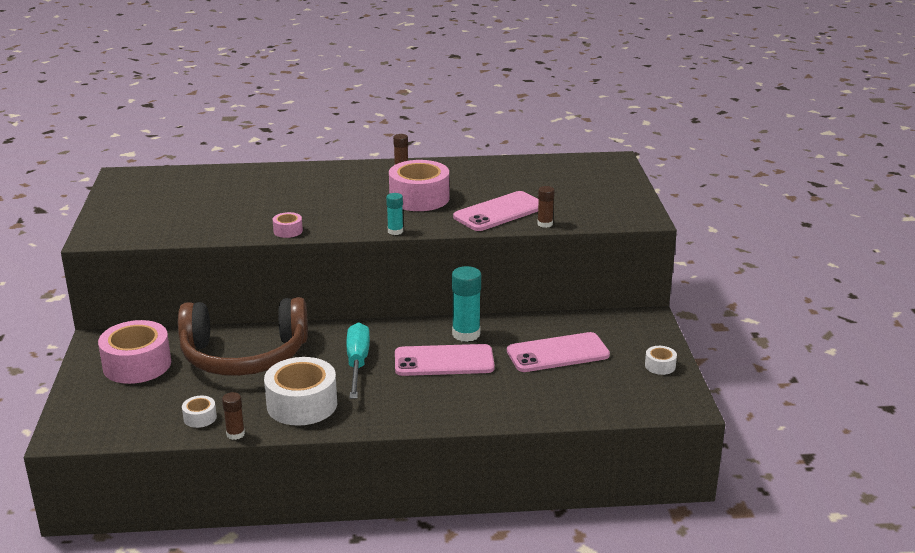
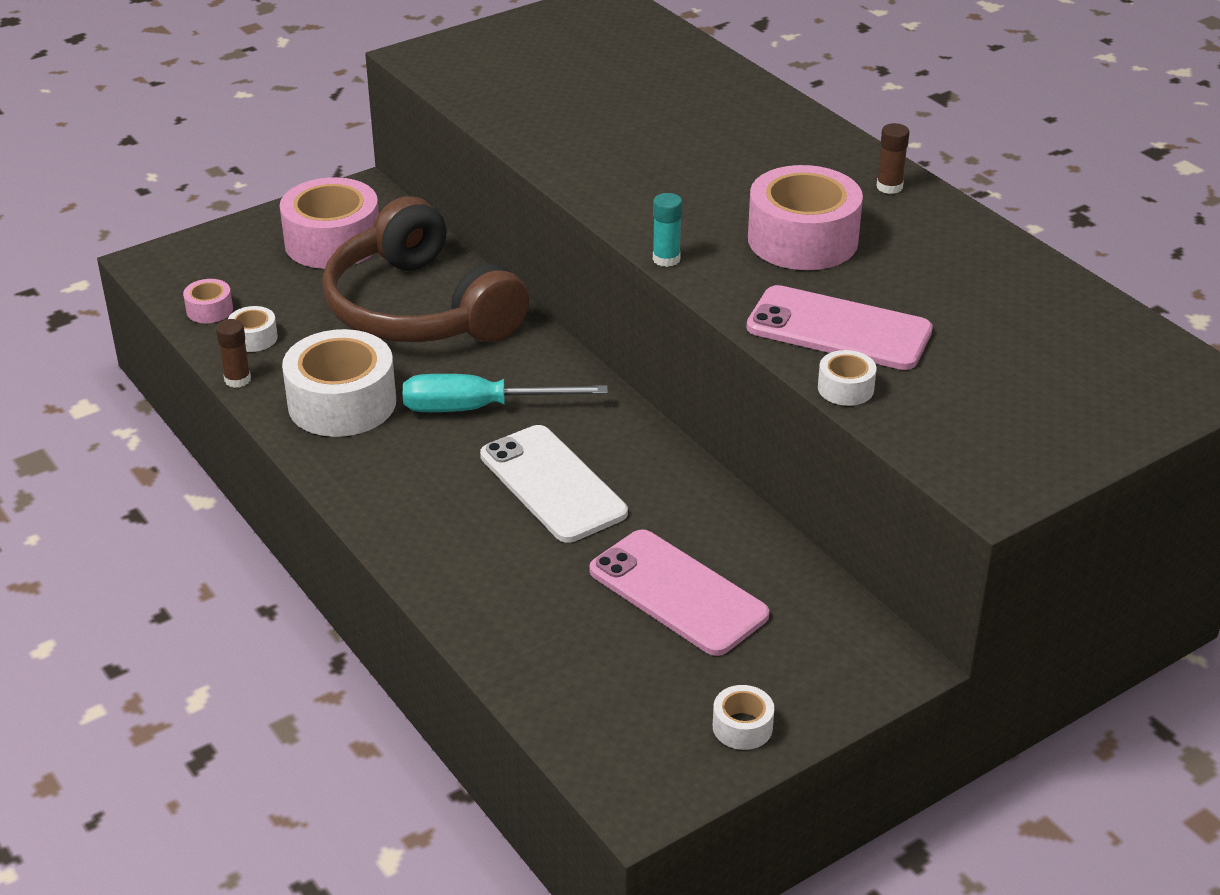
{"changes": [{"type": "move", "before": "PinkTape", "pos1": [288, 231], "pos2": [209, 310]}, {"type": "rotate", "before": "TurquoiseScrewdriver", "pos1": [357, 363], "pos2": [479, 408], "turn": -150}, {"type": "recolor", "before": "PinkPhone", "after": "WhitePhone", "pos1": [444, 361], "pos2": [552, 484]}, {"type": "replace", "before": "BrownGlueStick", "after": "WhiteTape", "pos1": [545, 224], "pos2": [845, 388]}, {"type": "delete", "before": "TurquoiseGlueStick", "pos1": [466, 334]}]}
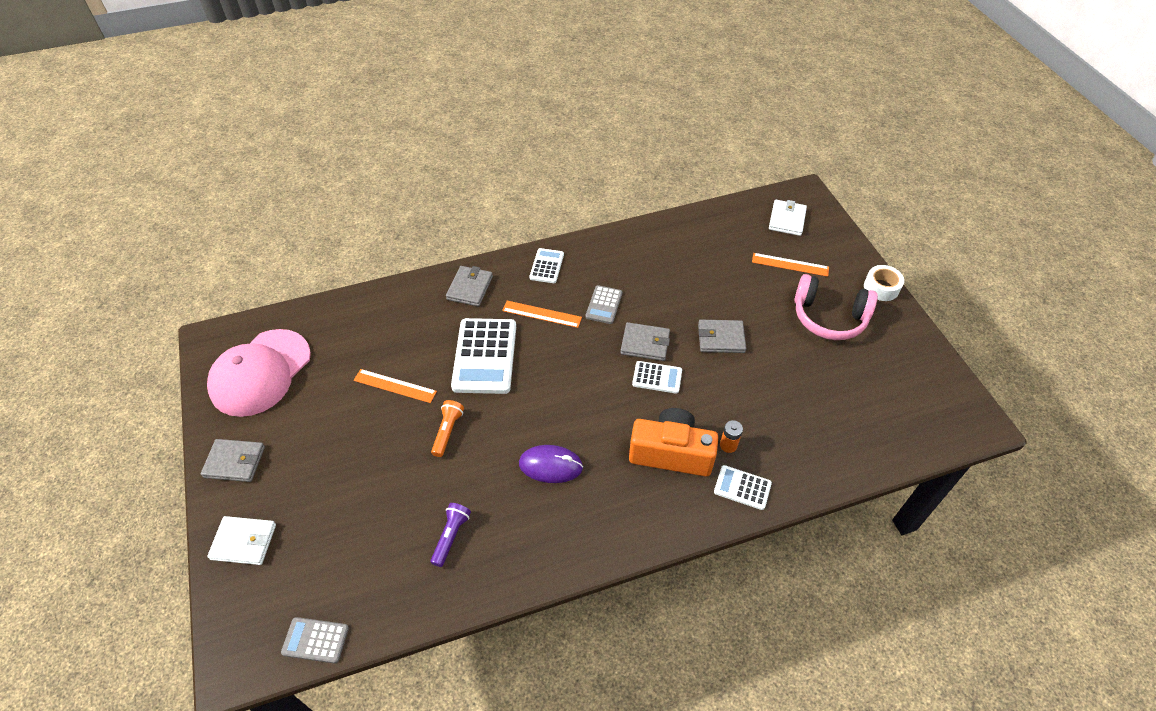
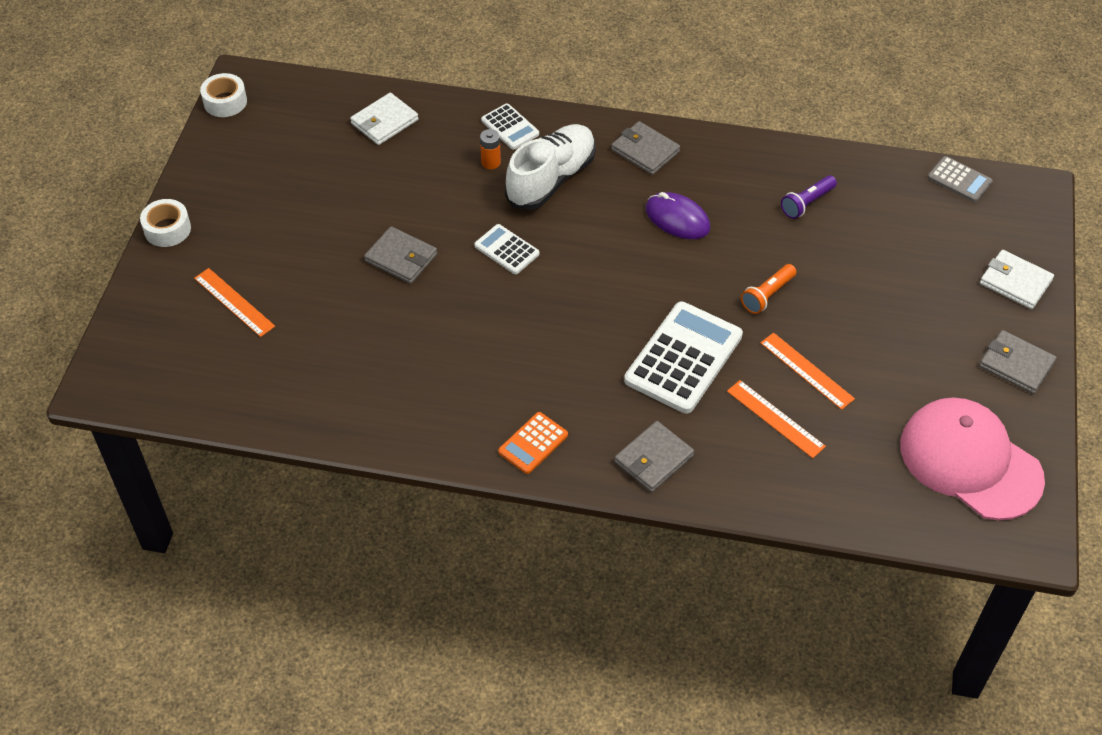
{"changes": [{"type": "insert", "after": "WhiteTape", "pos2": [225, 102]}, {"type": "move", "before": "WhiteWallet", "pos1": [787, 219], "pos2": [384, 122]}, {"type": "recolor", "before": "WhiteCalculator", "after": "OrangeCalculator", "pos1": [546, 266], "pos2": [533, 443]}, {"type": "replace", "before": "OrangeCamera", "after": "WhiteShoe", "pos1": [671, 453], "pos2": [551, 179]}, {"type": "move", "before": "GreyWallet", "pos1": [645, 343], "pos2": [645, 151]}, {"type": "move", "before": "OrangeRuler", "pos1": [542, 314], "pos2": [775, 418]}, {"type": "rotate", "before": "PinkCap", "pos1": [260, 372], "pos2": [970, 461], "turn": -105}, {"type": "delete", "before": "GreyCalculator", "pos1": [604, 305]}, {"type": "delete", "before": "PinkHeadphones", "pos1": [829, 317]}]}
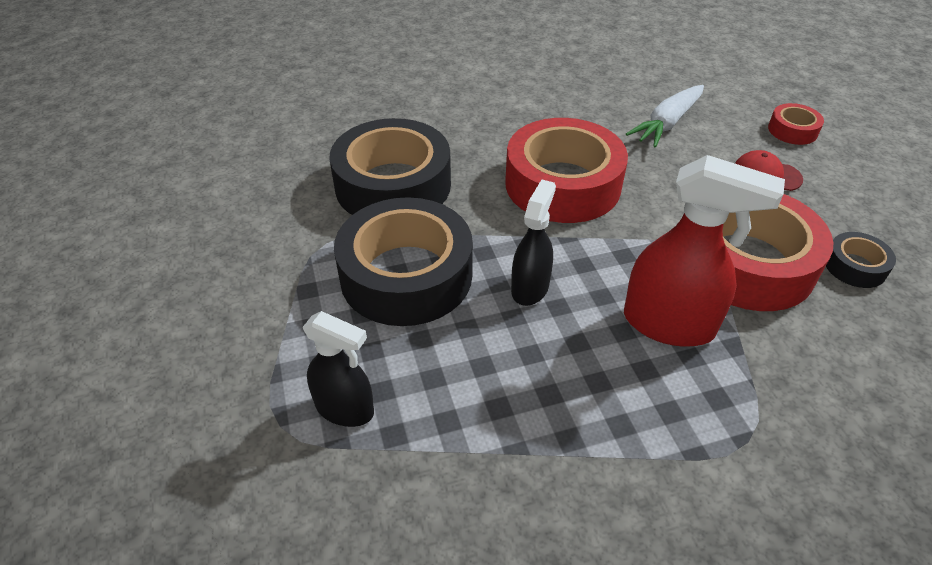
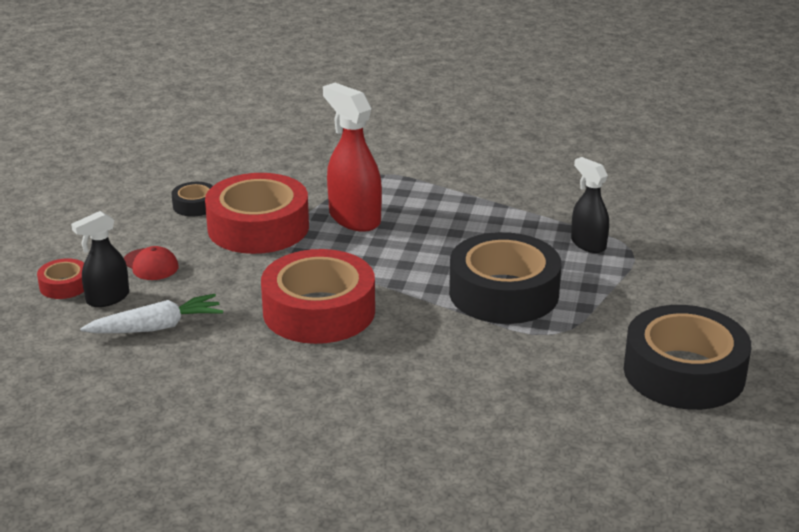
{"changes": [{"type": "move", "before": "BlackSprayBottle", "pos1": [530, 287], "pos2": [107, 298]}, {"type": "move", "before": "BlackTape", "pos1": [393, 185], "pos2": [684, 372]}]}
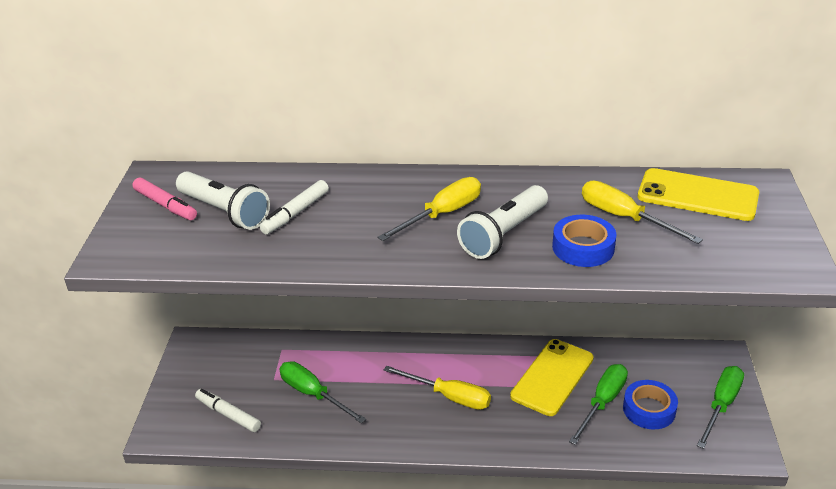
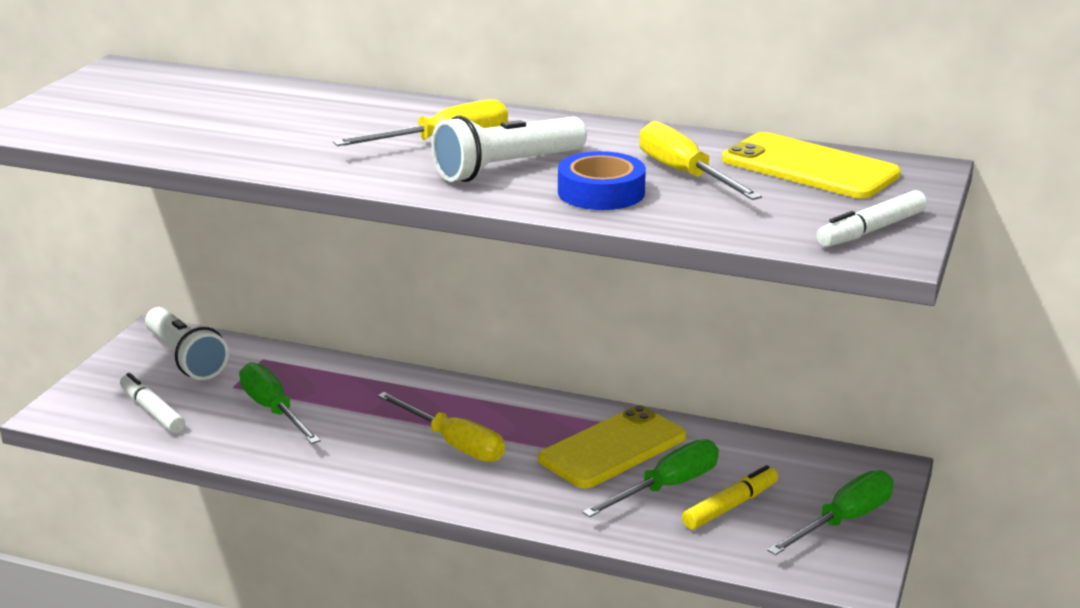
{"changes": [{"type": "move", "before": "WhiteFlashlight", "pos1": [224, 212], "pos2": [185, 358]}, {"type": "replace", "before": "BlueTape", "after": "YellowMarker", "pos1": [649, 409], "pos2": [730, 506]}, {"type": "move", "before": "WhiteMarker", "pos1": [295, 213], "pos2": [871, 230]}, {"type": "delete", "before": "PinkMarker", "pos1": [165, 205]}]}
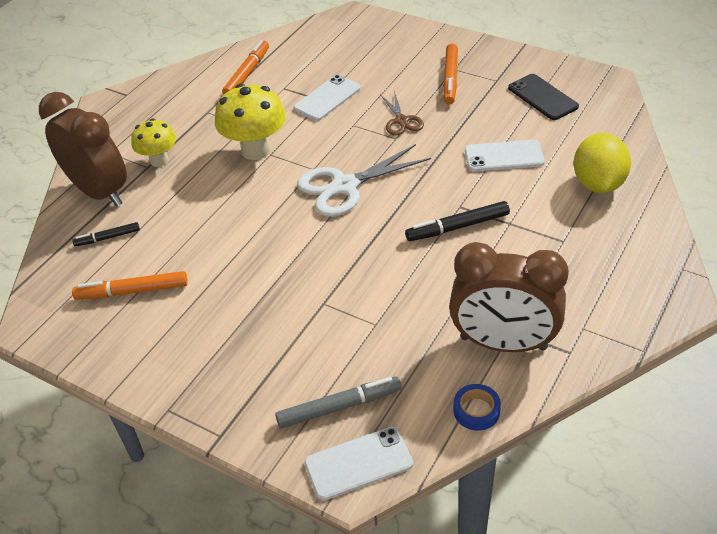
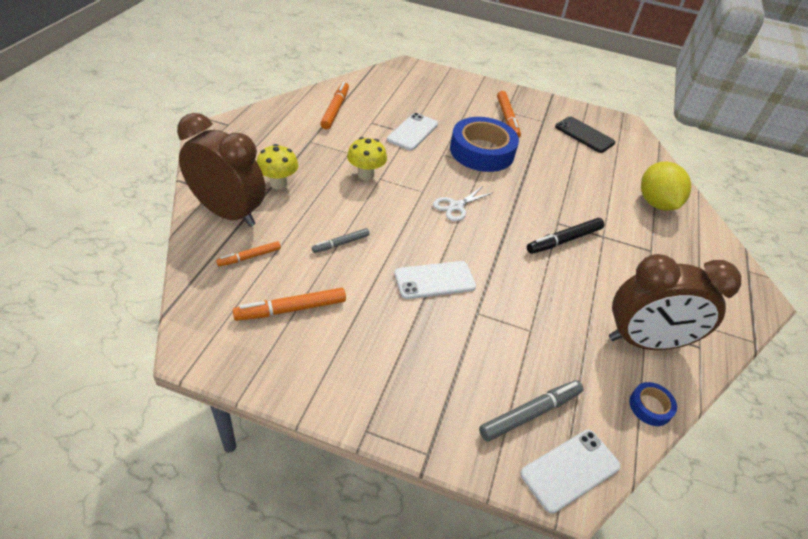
{"changes": [{"type": "recolor", "before": "BlackMarker", "after": "OrangeMarker", "pos1": [107, 238], "pos2": [249, 257]}, {"type": "insert", "after": "GreyMarker", "pos2": [341, 244]}, {"type": "resize", "before": "YellowMushroom", "pos1": [255, 150], "pos2": [366, 175], "scale": 0.63}, {"type": "move", "before": "WhitePhone", "pos1": [504, 156], "pos2": [434, 280]}, {"type": "resize", "before": "WhiteScissors", "pos1": [345, 186], "pos2": [456, 206], "scale": 0.57}, {"type": "replace", "before": "BrownScissors", "after": "BlueTape", "pos1": [401, 121], "pos2": [482, 151]}]}
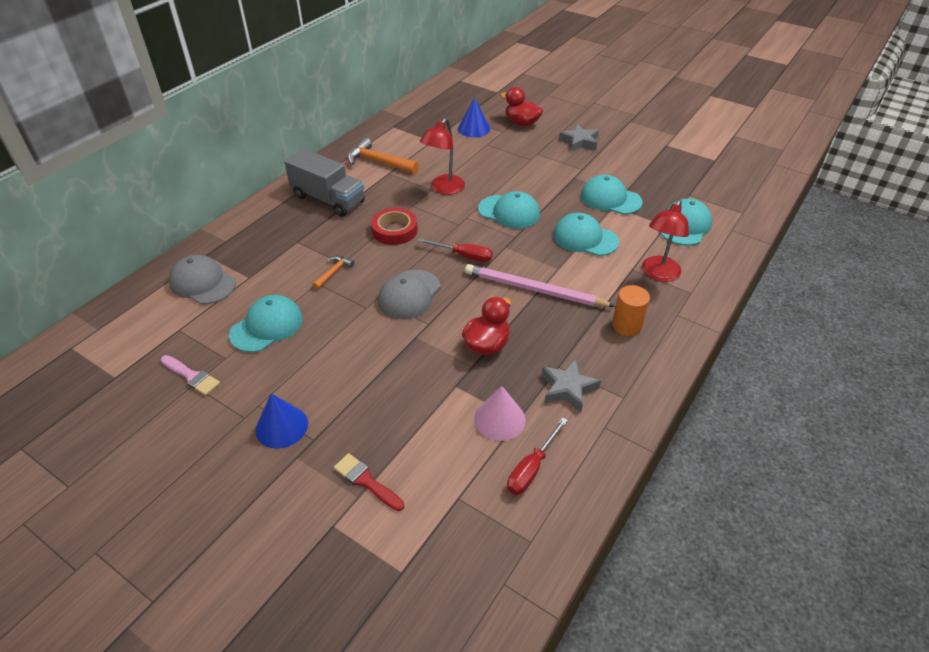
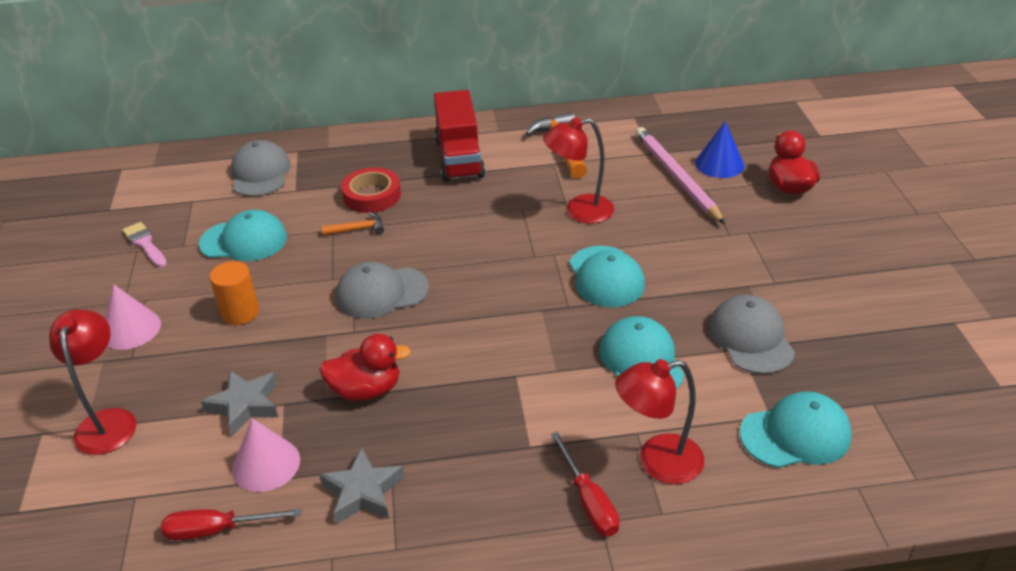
{"changes": [{"type": "replace", "before": "RedBrush", "after": "RedLamp", "pos1": [366, 481], "pos2": [108, 421]}, {"type": "recolor", "before": "BlueCone", "after": "PinkCone", "pos1": [281, 426], "pos2": [131, 329]}, {"type": "rotate", "before": "PinkBrush", "pos1": [192, 376], "pos2": [145, 244], "turn": 150}, {"type": "move", "before": "GreyStar", "pos1": [579, 142], "pos2": [245, 405]}, {"type": "move", "before": "OrangeCylinder", "pos1": [626, 325], "pos2": [240, 313]}, {"type": "move", "before": "RedTape", "pos1": [394, 230], "pos2": [372, 195]}, {"type": "recolor", "before": "GreyTruck", "after": "RedTruck", "pos1": [328, 199], "pos2": [459, 158]}, {"type": "move", "before": "RedScrewdriver", "pos1": [464, 256], "pos2": [588, 501]}, {"type": "move", "before": "PinkPencil", "pos1": [534, 290], "pos2": [676, 177]}, {"type": "recolor", "before": "TurquoiseCap", "after": "GreyCap", "pos1": [610, 199], "pos2": [751, 338]}]}
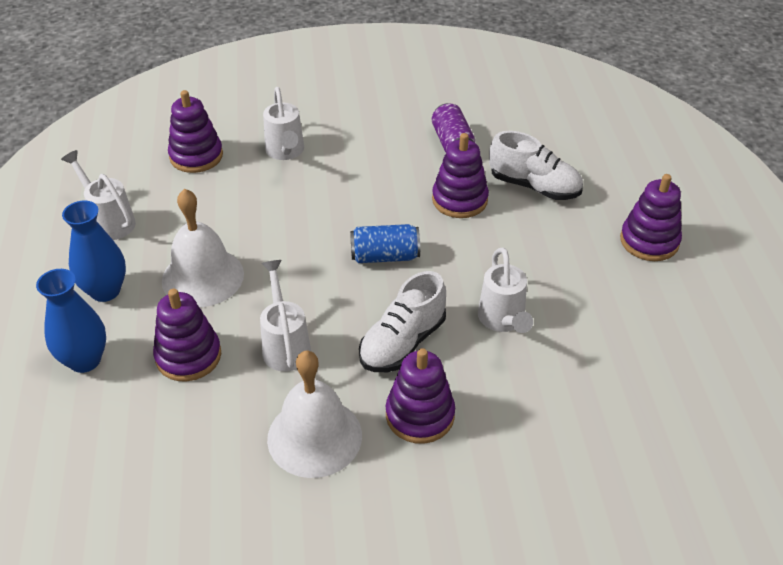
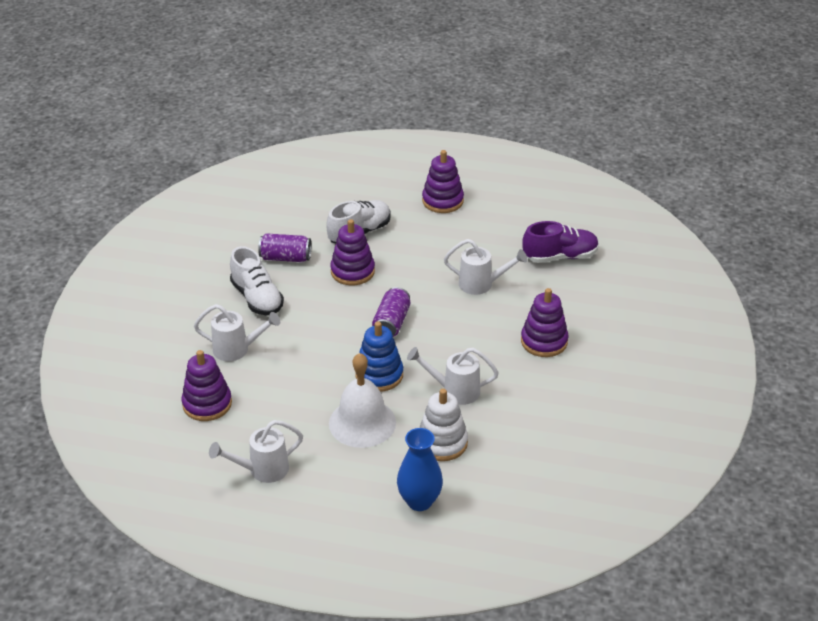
{"changes": [{"type": "move", "before": "WhiteShoe", "pos1": [402, 343], "pos2": [257, 298]}, {"type": "insert", "after": "BlueStackingToy", "pos2": [379, 375]}, {"type": "recolor", "before": "BlueCan", "after": "PurpleCan", "pos1": [385, 256], "pos2": [391, 323]}, {"type": "recolor", "before": "PurpleStackingToy", "after": "WhiteStackingToy", "pos1": [188, 356], "pos2": [442, 443]}, {"type": "insert", "after": "PurpleShoe", "pos2": [560, 257]}, {"type": "delete", "before": "BlueVase", "pos1": [105, 291]}, {"type": "delete", "before": "WhiteBell", "pos1": [314, 436]}]}
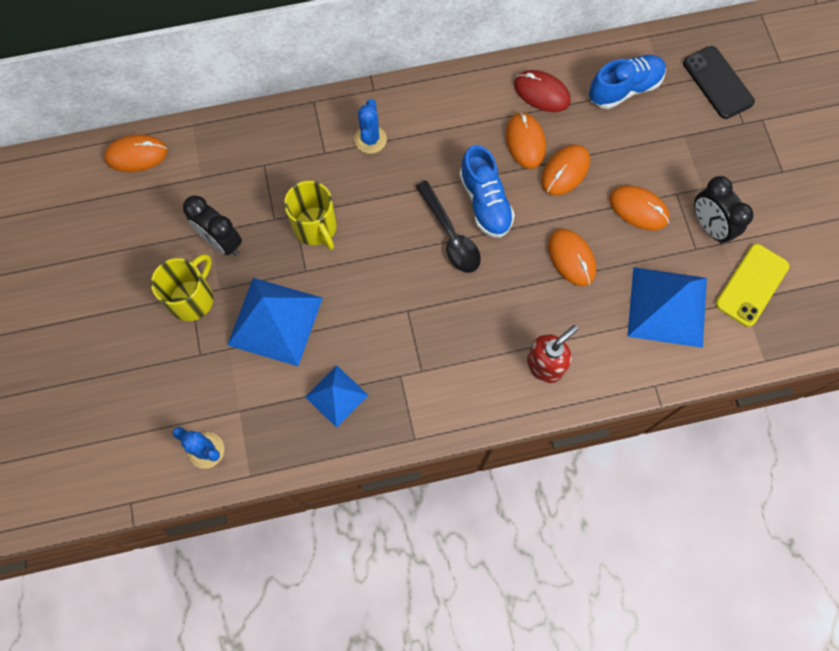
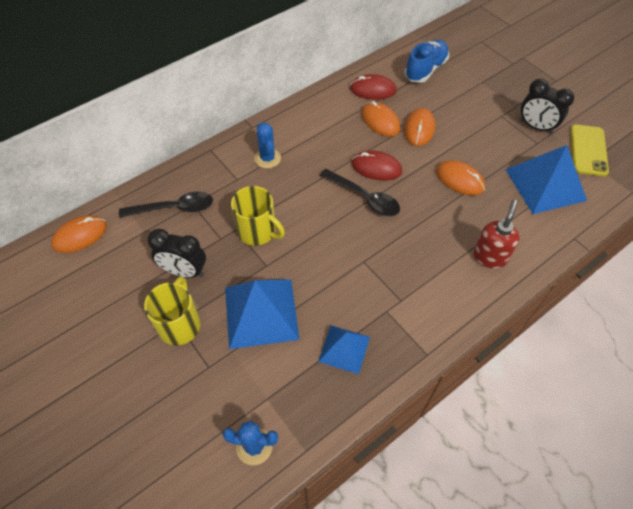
{"changes": [{"type": "insert", "after": "BlackSpoon", "pos2": [174, 208]}, {"type": "replace", "before": "BlueShoe", "after": "RedMouse", "pos1": [485, 202], "pos2": [376, 168]}, {"type": "delete", "before": "OrangeMouse", "pos1": [638, 209]}, {"type": "delete", "before": "BlackPhone", "pos1": [717, 82]}]}
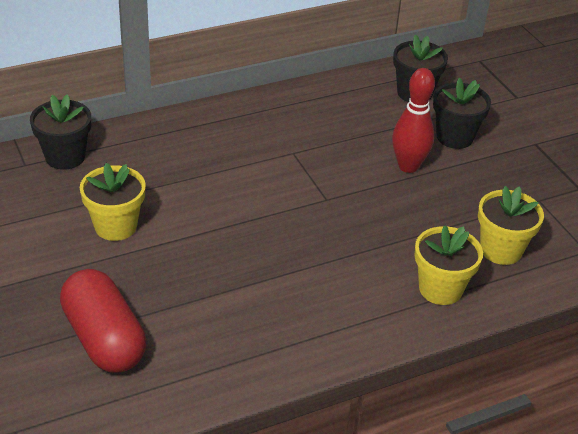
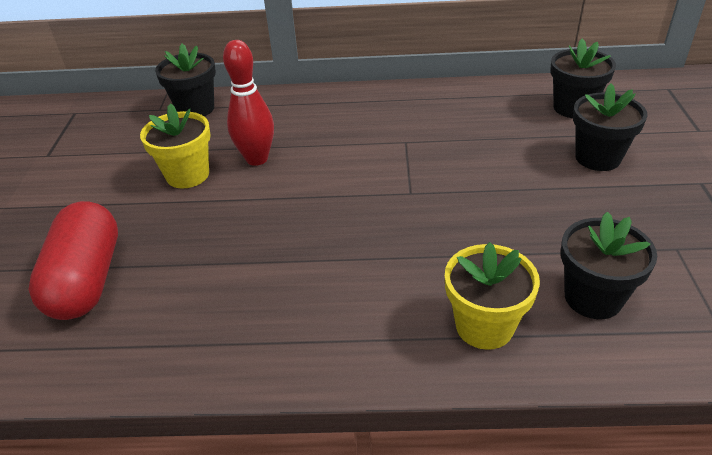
{"changes": [{"type": "move", "before": "RedBowlingPin", "pos1": [408, 166], "pos2": [257, 159]}, {"type": "recolor", "before": "YellowFlowerPot", "after": "BlackFlowerPot", "pos1": [501, 250], "pos2": [593, 297]}]}
